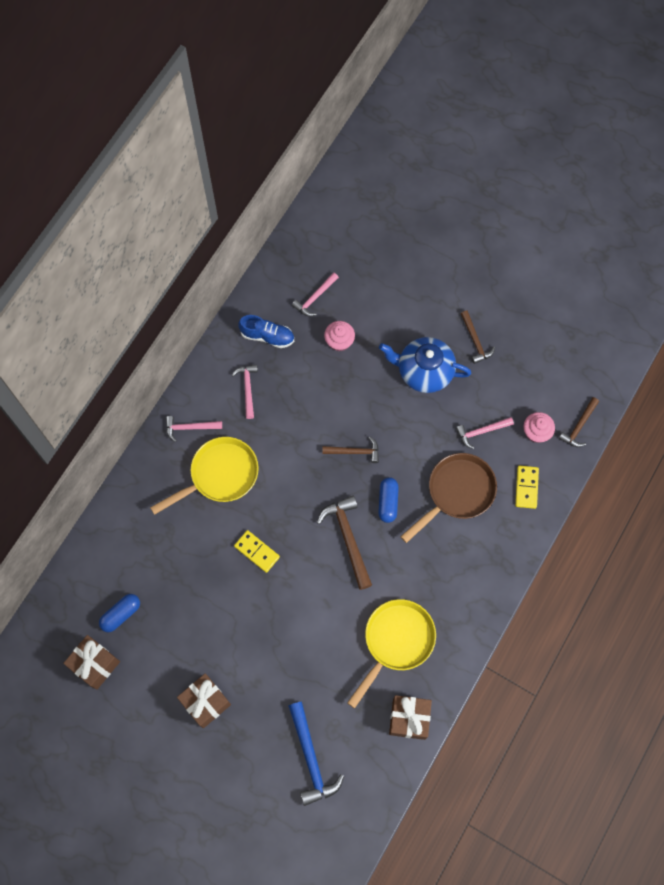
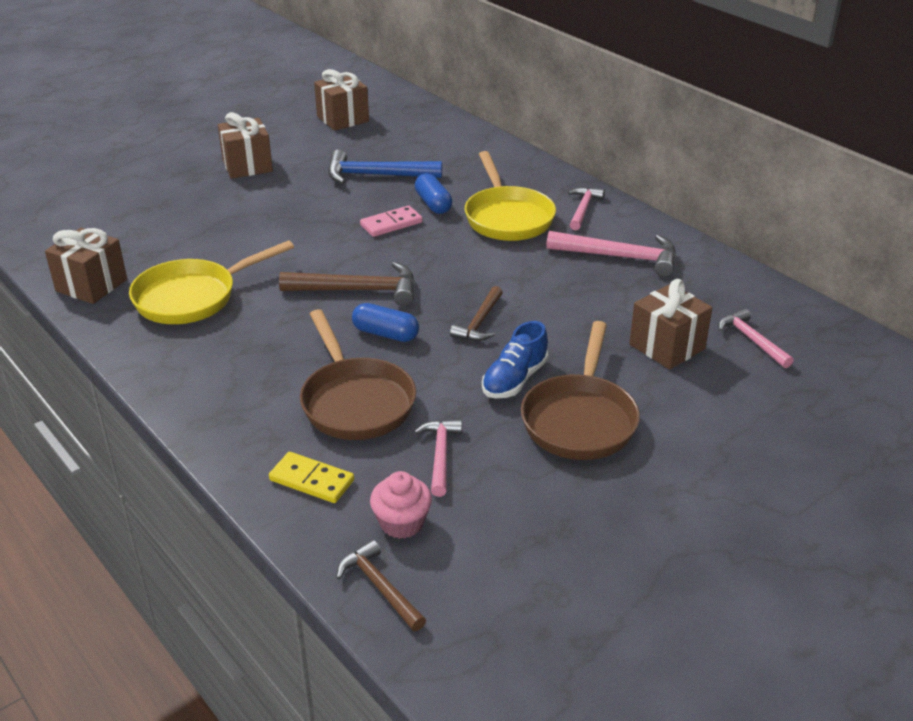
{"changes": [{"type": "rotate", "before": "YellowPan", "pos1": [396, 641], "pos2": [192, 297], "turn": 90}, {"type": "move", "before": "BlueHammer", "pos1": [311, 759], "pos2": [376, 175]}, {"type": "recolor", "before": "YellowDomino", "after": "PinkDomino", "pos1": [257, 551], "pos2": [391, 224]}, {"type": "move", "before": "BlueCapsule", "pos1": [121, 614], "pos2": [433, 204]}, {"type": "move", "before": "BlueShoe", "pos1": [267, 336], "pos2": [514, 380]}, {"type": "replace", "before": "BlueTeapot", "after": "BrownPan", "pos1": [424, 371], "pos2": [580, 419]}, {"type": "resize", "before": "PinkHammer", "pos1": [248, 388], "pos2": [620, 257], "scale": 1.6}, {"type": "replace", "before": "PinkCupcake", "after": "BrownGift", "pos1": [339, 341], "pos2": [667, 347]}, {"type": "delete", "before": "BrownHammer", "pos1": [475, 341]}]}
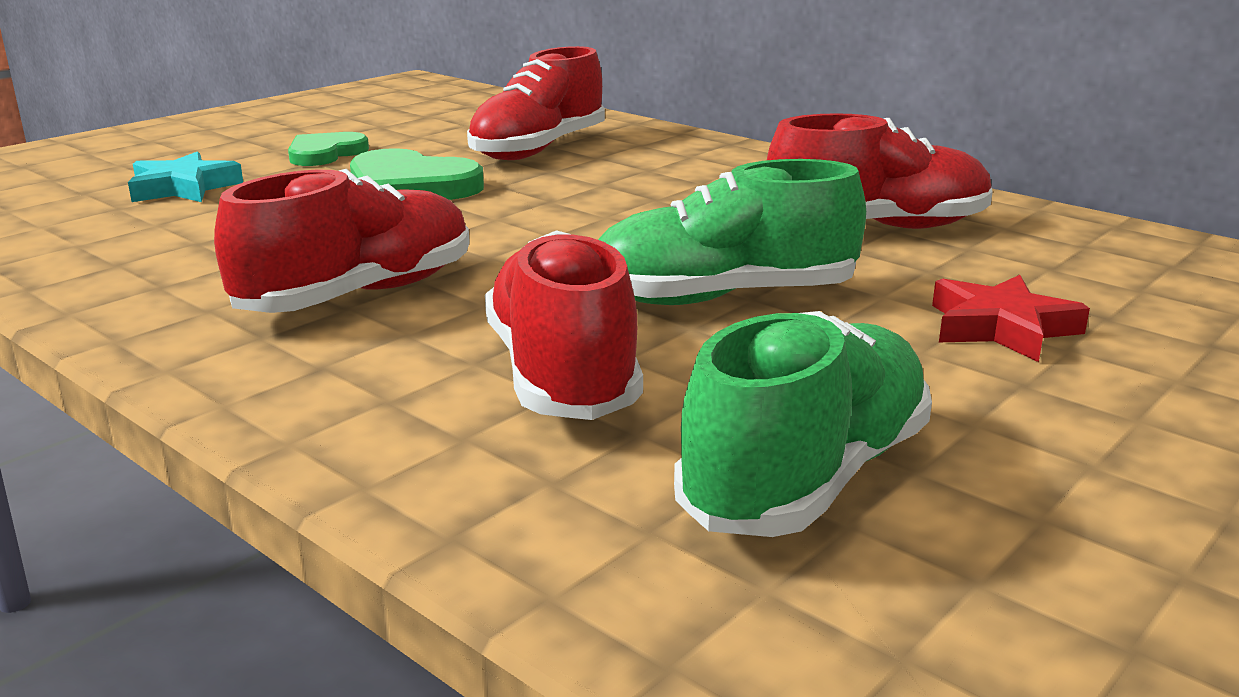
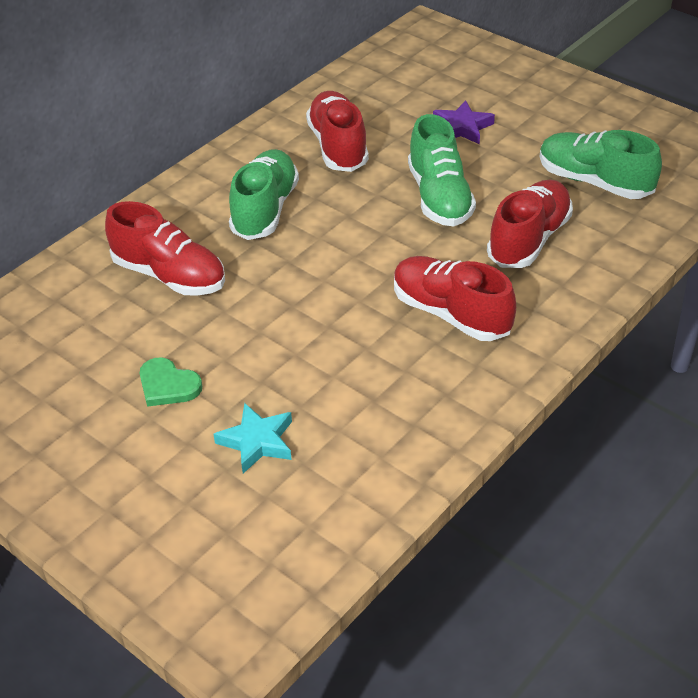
{"changes": [{"type": "insert", "after": "GreenShoe", "pos2": [265, 210]}, {"type": "recolor", "before": "RedStar", "after": "PurpleStar", "pos1": [1001, 328], "pos2": [462, 127]}, {"type": "rotate", "before": "RedShoe", "pos1": [562, 374], "pos2": [529, 240], "turn": 135}, {"type": "delete", "before": "GreenHeart", "pos1": [410, 186]}]}
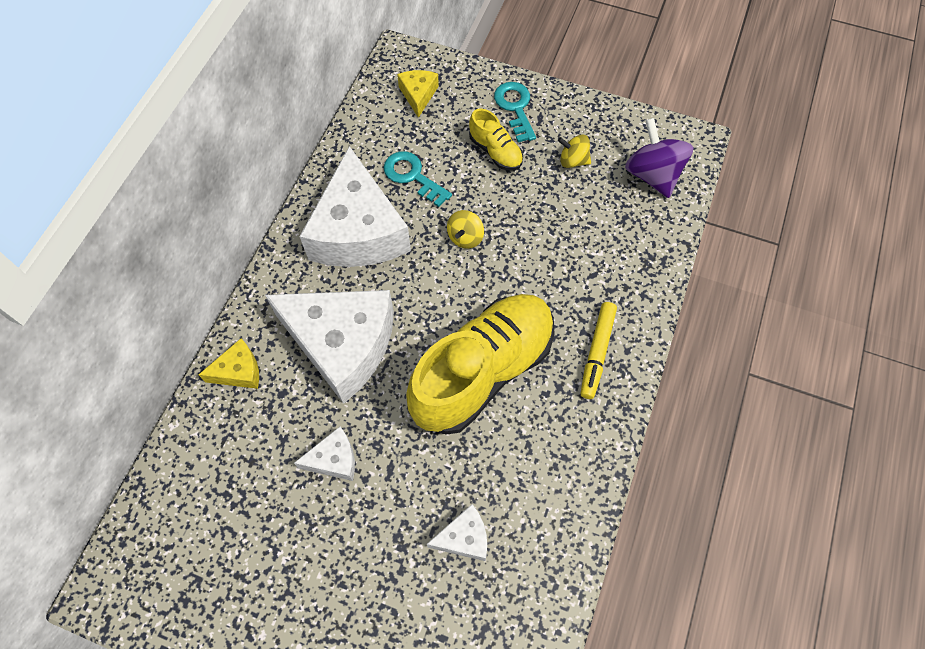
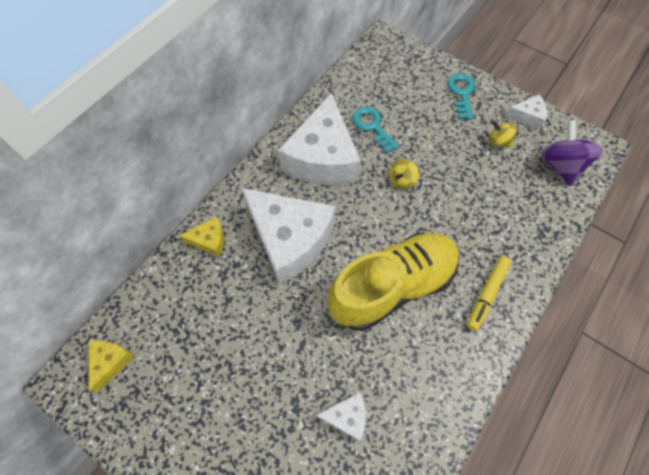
{"changes": [{"type": "move", "before": "YellowCheese", "pos1": [418, 95], "pos2": [111, 362]}, {"type": "move", "before": "WhiteCheese", "pos1": [334, 459], "pos2": [527, 117]}, {"type": "delete", "before": "YellowShoe", "pos1": [495, 152]}]}
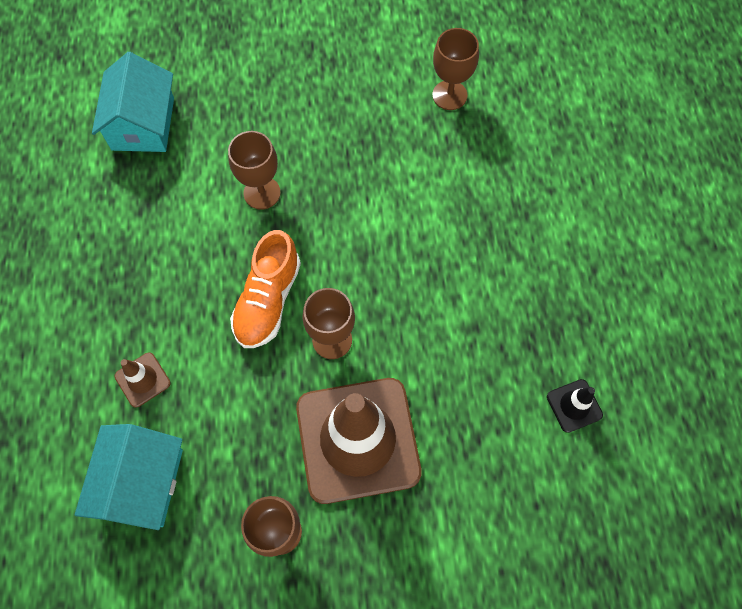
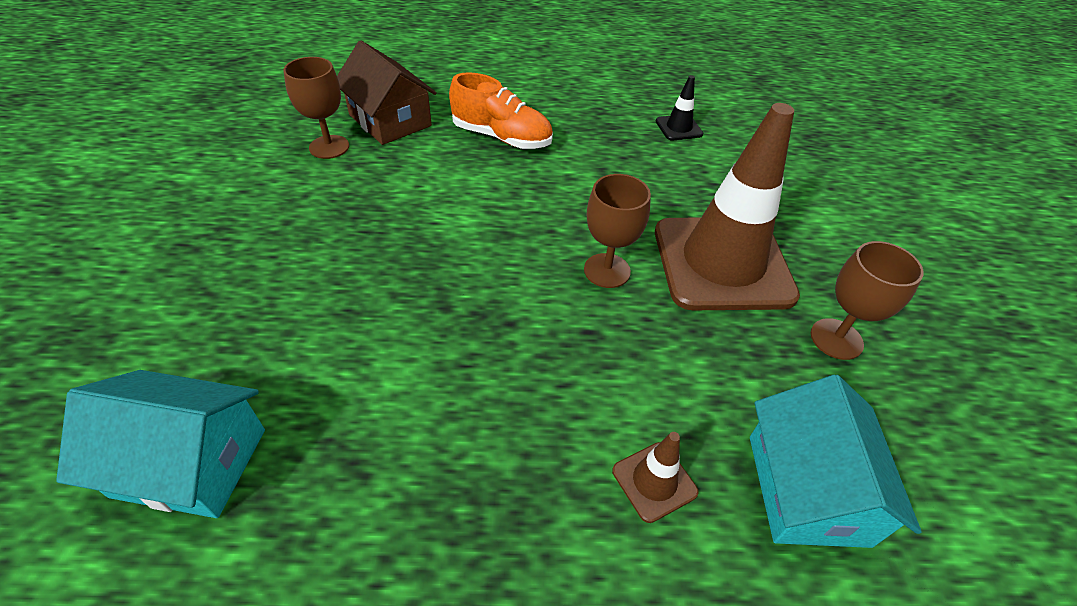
{"changes": [{"type": "insert", "after": "BrownHouse", "pos2": [390, 120]}, {"type": "move", "before": "OrangeShoe", "pos1": [268, 300], "pos2": [501, 137]}, {"type": "rotate", "before": "TurquoiseHouse", "pos1": [141, 482], "pos2": [807, 489], "turn": 75}, {"type": "delete", "before": "BrownGoblet", "pos1": [262, 193]}]}
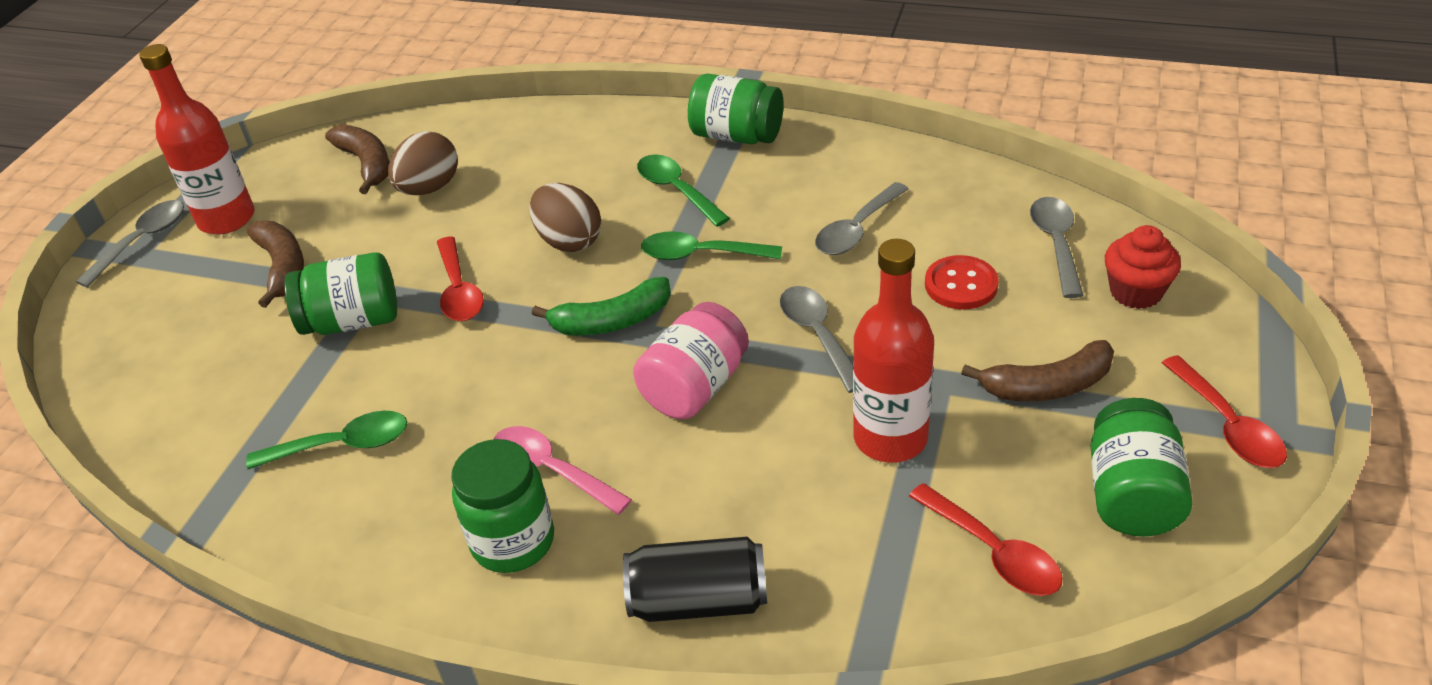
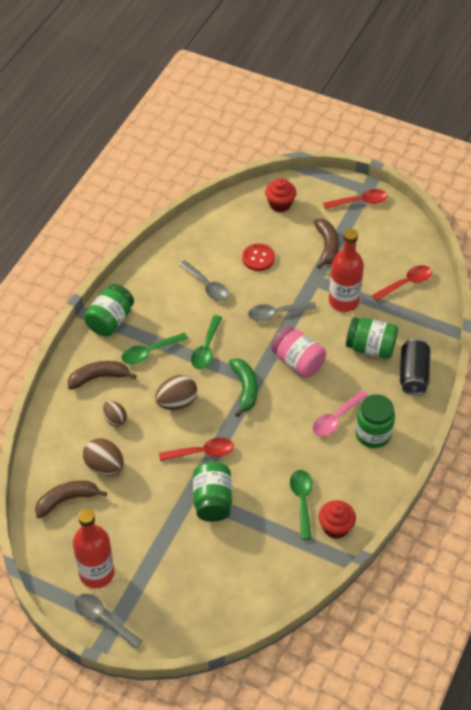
{"changes": [{"type": "move", "before": "BrownBanana", "pos1": [282, 267], "pos2": [99, 377]}, {"type": "insert", "after": "BrownEgg", "pos2": [115, 419]}, {"type": "insert", "after": "RedCupcake", "pos2": [335, 527]}, {"type": "move", "before": "GreenJar", "pos1": [1131, 495], "pos2": [370, 347]}, {"type": "delete", "before": "GreySpoon", "pos1": [1056, 244]}]}
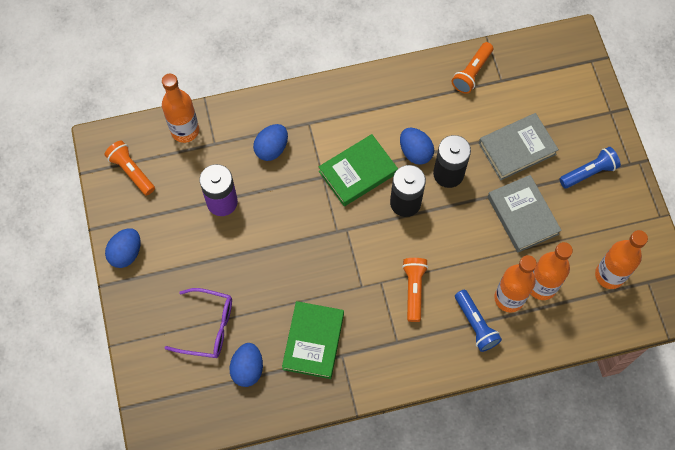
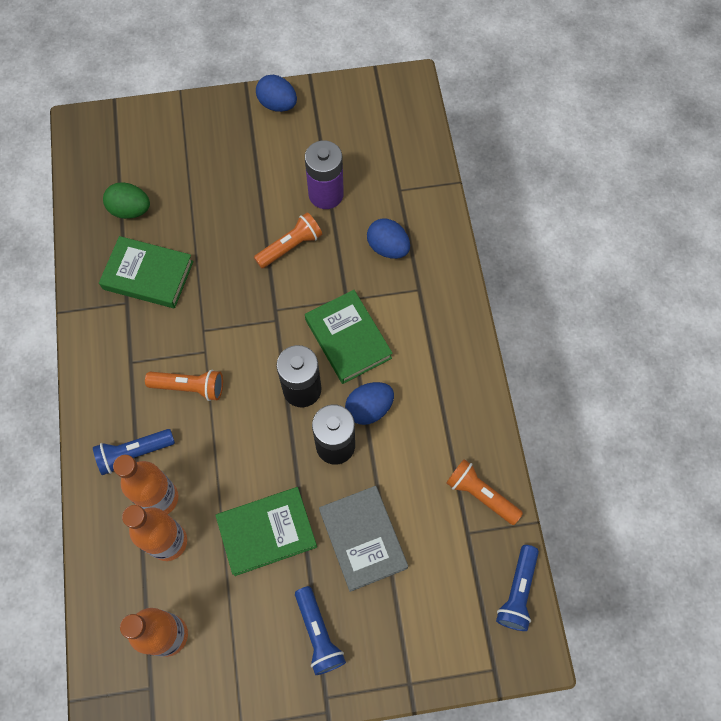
{"changes": [{"type": "recolor", "before": "BlueEgg", "after": "GreenEgg", "pos1": [247, 369], "pos2": [130, 210]}, {"type": "recolor", "before": "GreyBook", "after": "GreenBook", "pos1": [522, 215], "pos2": [267, 532]}, {"type": "move", "before": "OrangeFlashlight", "pos1": [131, 171], "pos2": [290, 246]}, {"type": "insert", "after": "BlueFlashlight", "pos2": [517, 591]}, {"type": "delete", "before": "OrangeBottle", "pos1": [185, 130]}, {"type": "delete", "before": "PurpleGlasses", "pos1": [207, 327]}]}
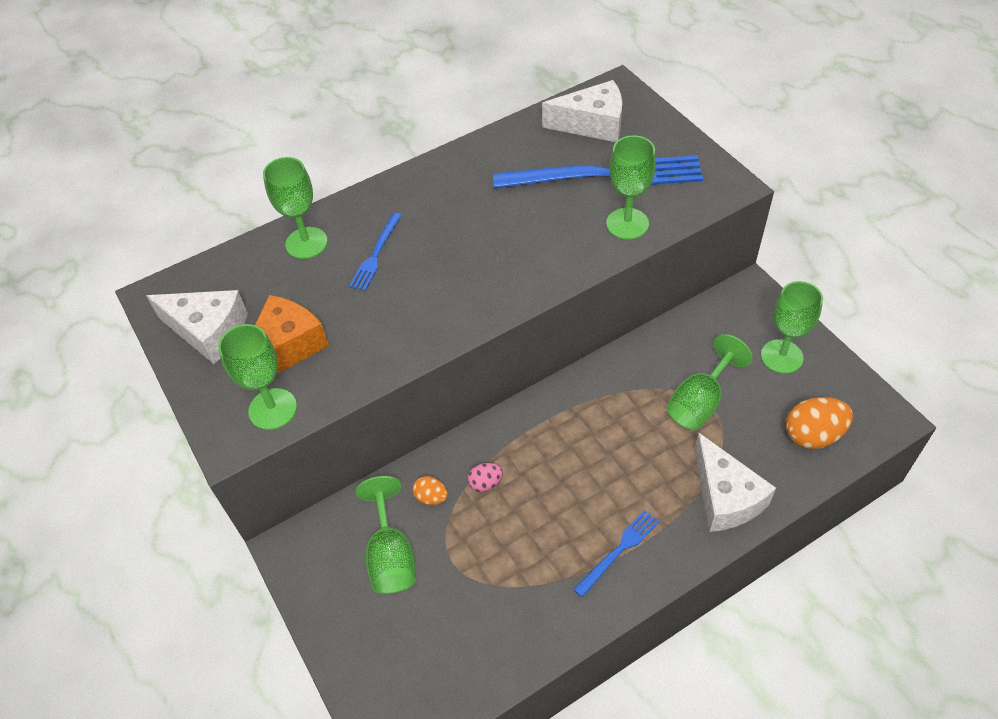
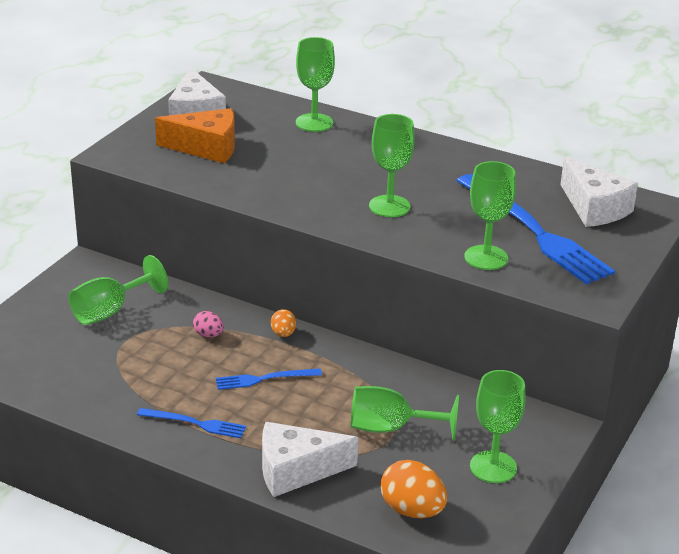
{"changes": [{"type": "move", "before": "BlueFork", "pos1": [376, 254], "pos2": [264, 379]}, {"type": "rotate", "before": "WhiteCheese", "pos1": [725, 497], "pos2": [296, 470], "turn": 45}, {"type": "move", "before": "OrangeEgg", "pos1": [431, 497], "pos2": [283, 334]}, {"type": "move", "before": "GreenGoblet", "pos1": [272, 409], "pos2": [389, 206]}]}
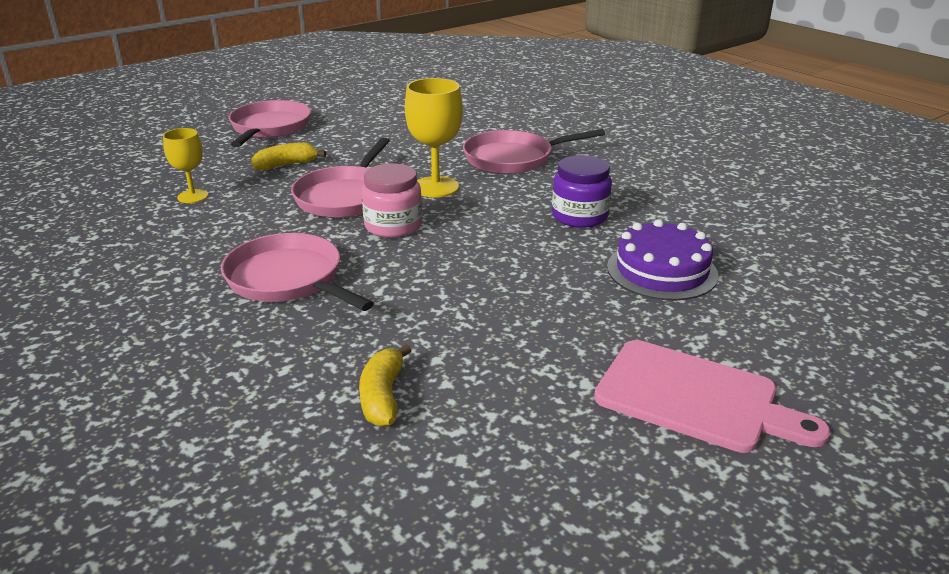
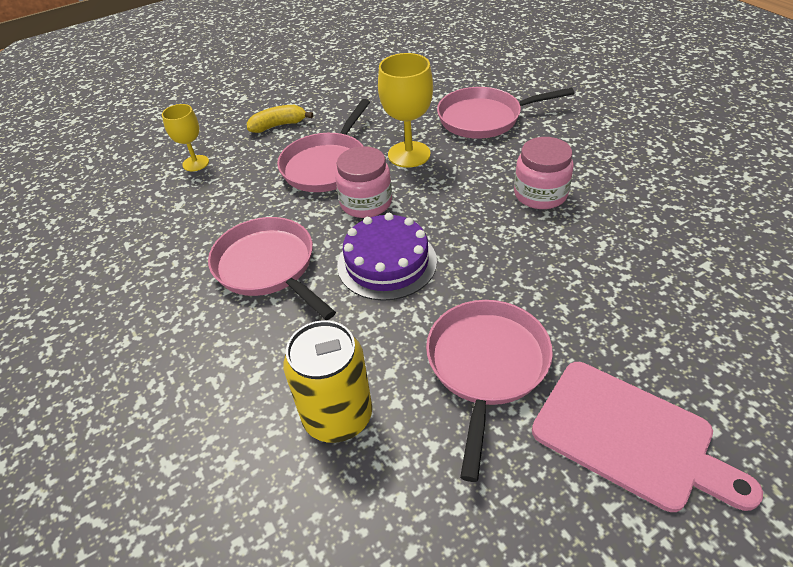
{"changes": [{"type": "replace", "before": "YellowBanana", "after": "YellowCan", "pos1": [383, 397], "pos2": [338, 416]}, {"type": "move", "before": "PurpleCake", "pos1": [662, 270], "pos2": [387, 263]}, {"type": "move", "before": "PinkPan", "pos1": [269, 128], "pos2": [486, 366]}, {"type": "recolor", "before": "PurpleJar", "after": "PinkJar", "pos1": [579, 216], "pos2": [540, 194]}]}
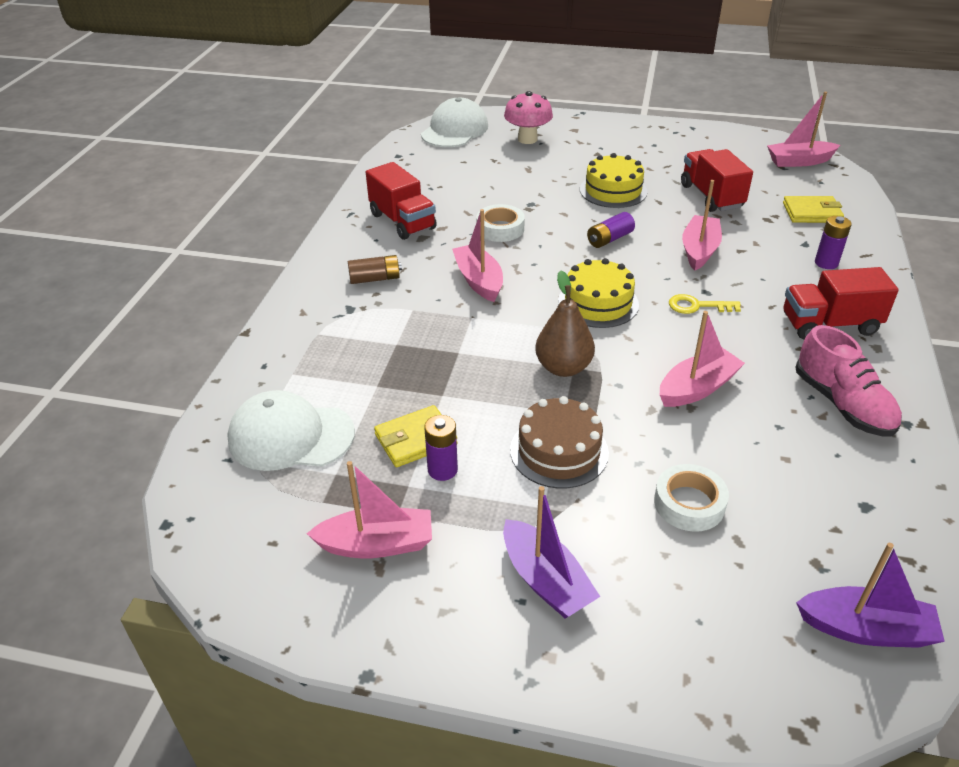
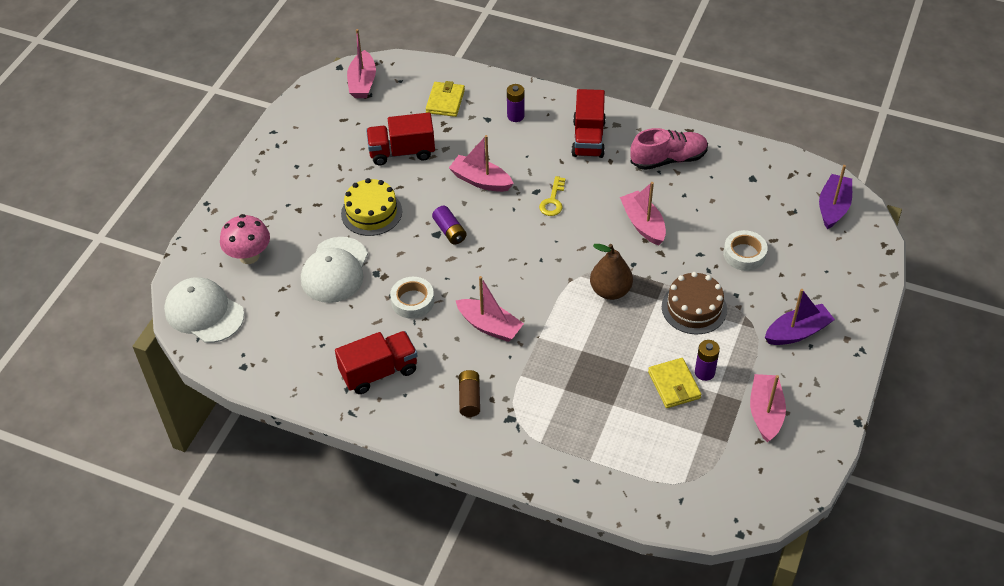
{"changes": [{"type": "move", "before": "WhiteCap", "pos1": [291, 436], "pos2": [335, 270]}, {"type": "rotate", "before": "PinkBoat", "pos1": [479, 281], "pos2": [489, 326], "turn": -135}, {"type": "delete", "before": "YellowCake", "pos1": [598, 303]}]}
